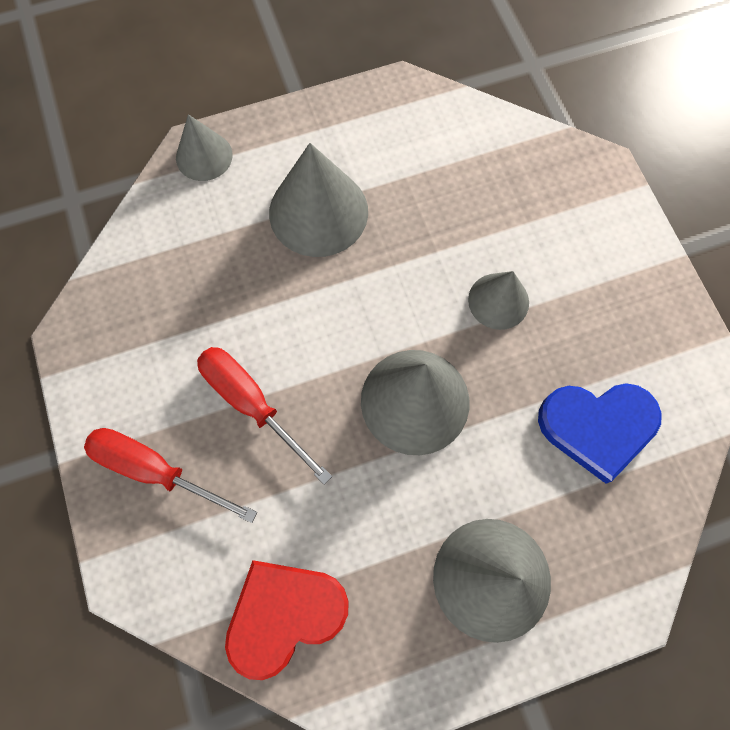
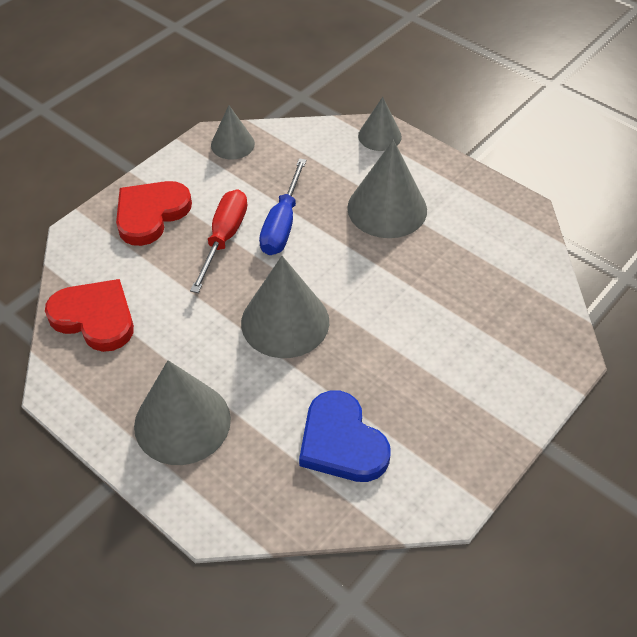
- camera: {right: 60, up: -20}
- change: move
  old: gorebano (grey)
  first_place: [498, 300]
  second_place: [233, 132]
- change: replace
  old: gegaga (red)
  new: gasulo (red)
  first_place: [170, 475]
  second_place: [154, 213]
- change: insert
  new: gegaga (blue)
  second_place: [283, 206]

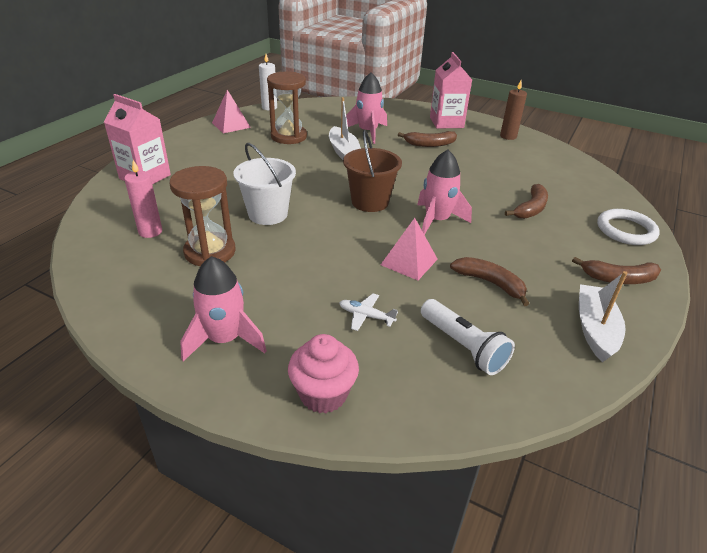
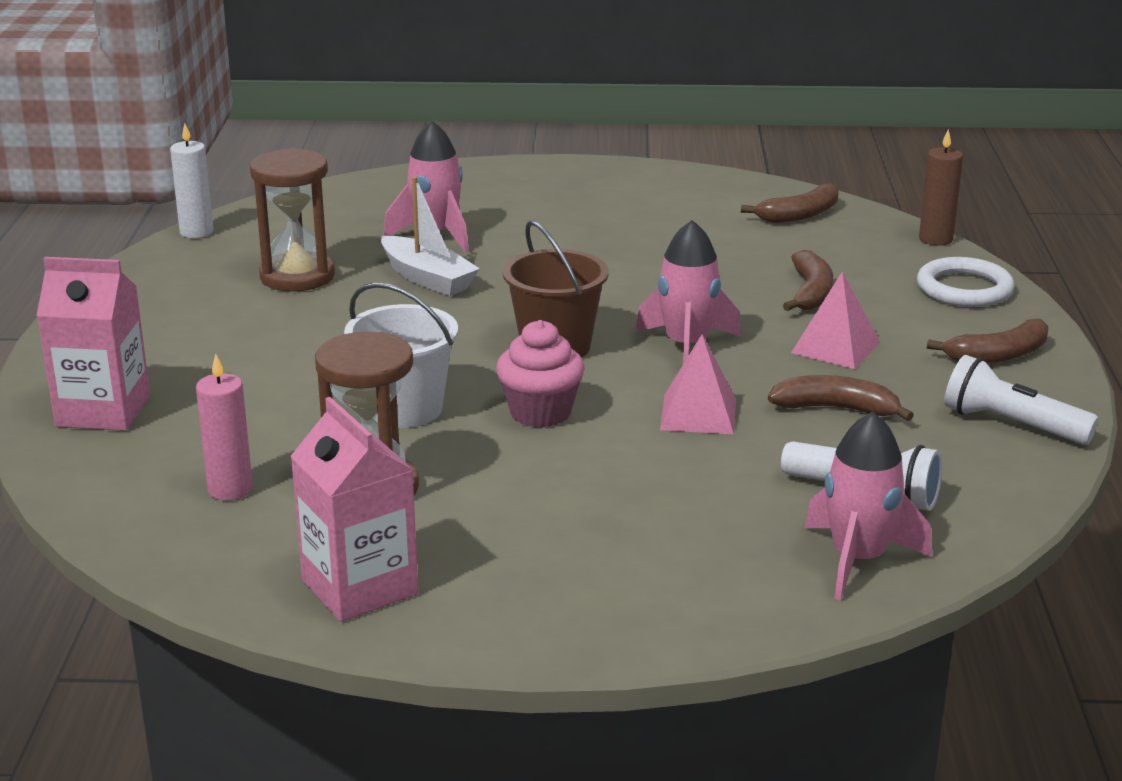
- camera: {right: -25, up: -10}
- change: move
  old: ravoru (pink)
  first_place: [451, 90]
  second_place: [354, 509]
- change: move
  old: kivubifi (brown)
  first_place: [513, 110]
  second_place: [941, 187]
- change: move
  old: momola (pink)
  first_place: [231, 111]
  second_place: [835, 320]
- change: move
  old: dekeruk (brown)
  first_place: [427, 139]
  second_place: [790, 203]
- change: move
  old: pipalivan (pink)
  first_place: [223, 309]
  second_place: [868, 506]
- change: replace
  old: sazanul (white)
  new: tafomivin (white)
  first_place: [603, 316]
  second_place: [1021, 400]
- change: delete
  old: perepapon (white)
  first_place: [368, 312]
- change: move
  old: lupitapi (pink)
  first_place: [323, 373]
  second_place: [540, 374]

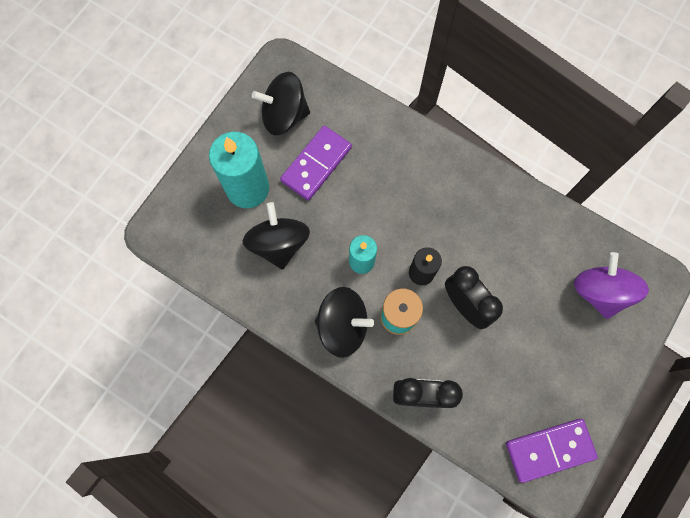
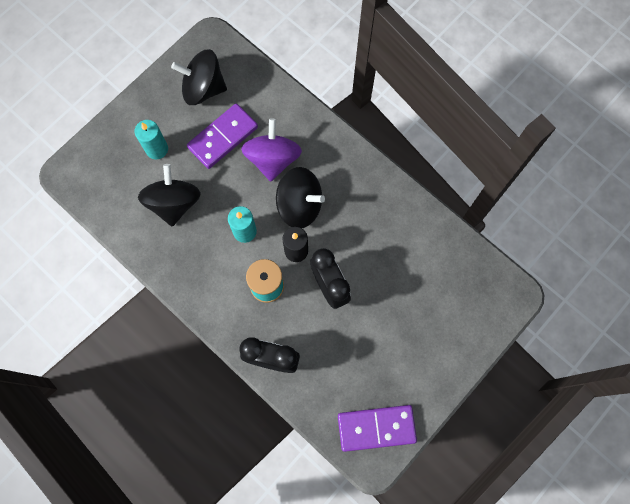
- camera: {right: 10, up: 0}
- change: resize
  old: kivubifi (turquoise)
  first_place: [239, 170]
  second_place: [151, 139]
  factor: 0.58
- change: move
  old: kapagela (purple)
  first_place: [611, 285]
  second_place: [271, 150]
- change: move
  old: kapagela (black)
  first_place: [344, 322]
  second_place: [300, 197]

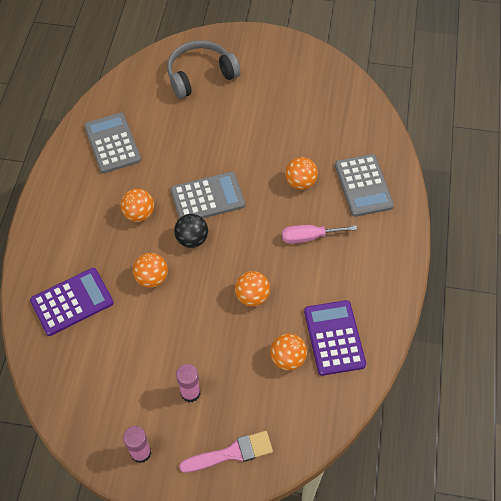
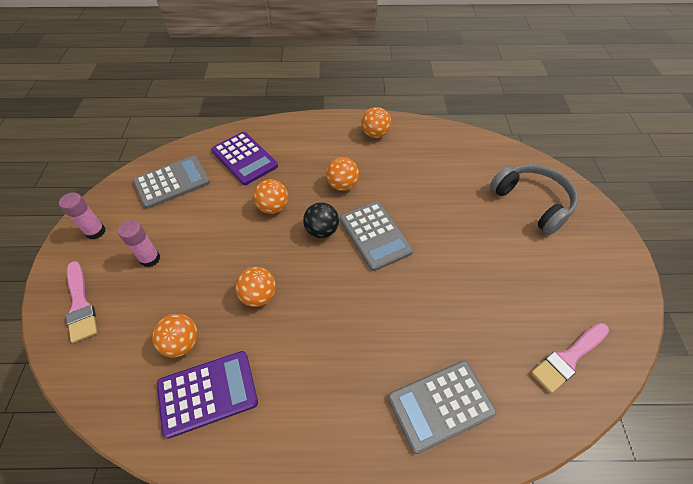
- camera: {right: 80, up: -5}
- change: move
  old: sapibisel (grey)
  first_place: [112, 143]
  second_place: [171, 182]
- change: move
  old: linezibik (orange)
  first_place: [301, 173]
  second_place: [376, 122]
- change: delete
  old: gegaga (pink)
  first_place: [319, 234]
- change: insert
  new: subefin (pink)
  second_place: [570, 358]

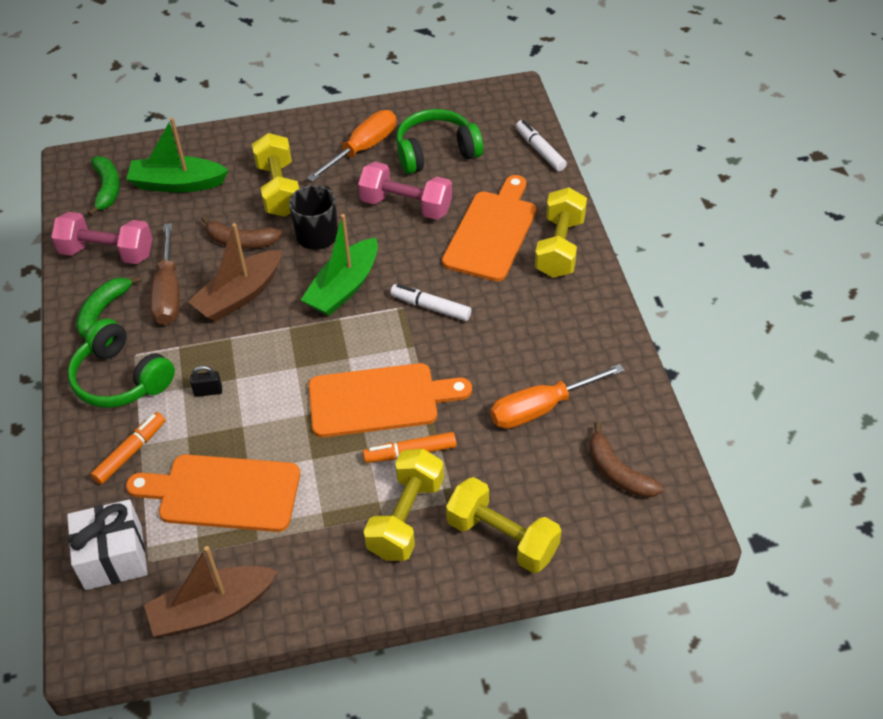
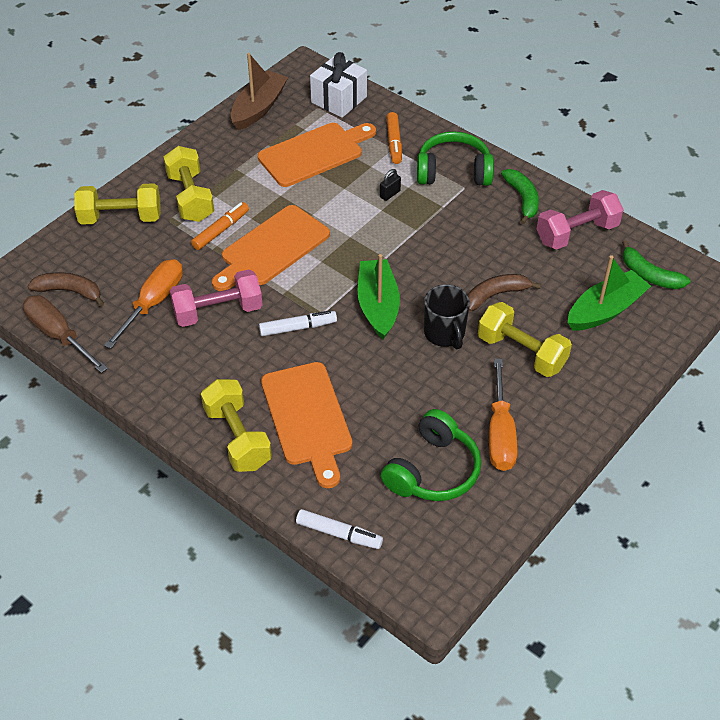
- camera: {right: 140, up: 0}
- change: move
  old: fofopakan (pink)
  first_place: [405, 191]
  second_place: [216, 298]
- change: move
  old: gegaga (brown)
  first_place: [165, 274]
  second_place: [65, 334]
- change: delete
  old: sazanul (brown)
  first_place: [235, 272]

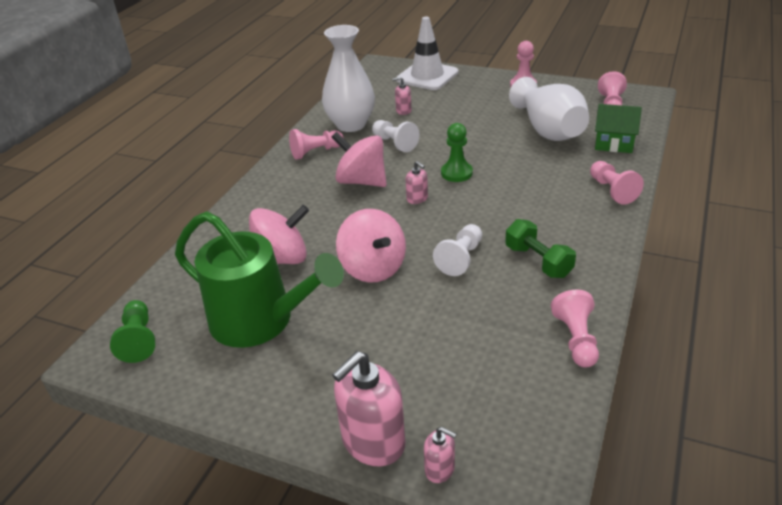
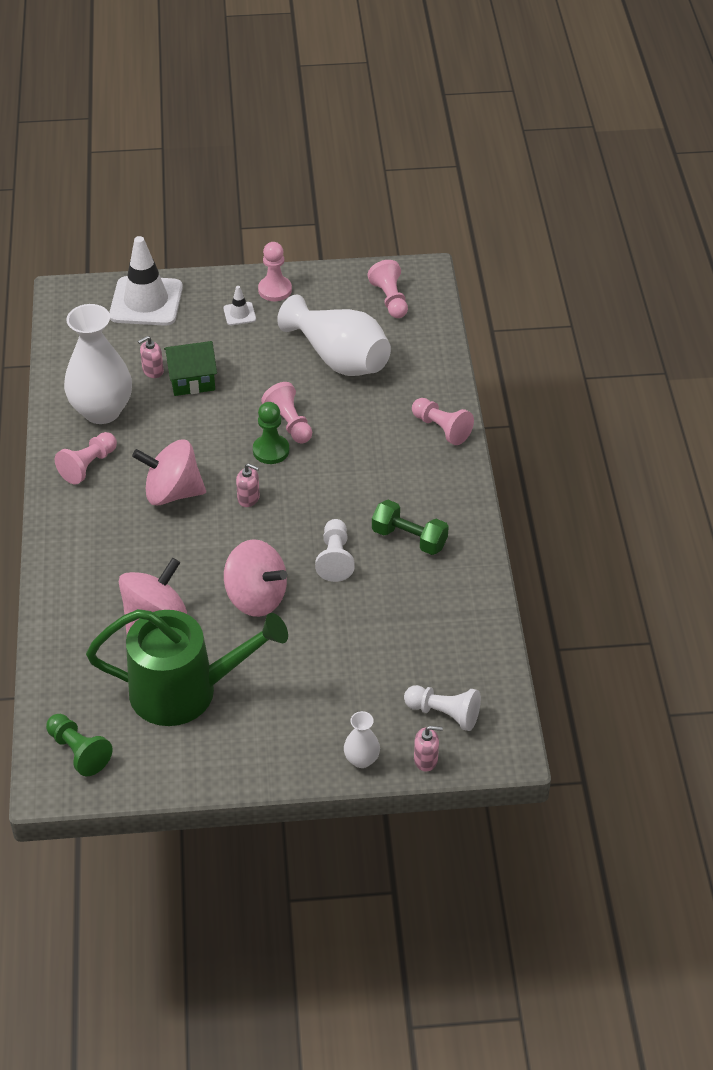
- camera: {right: -30, up: 10}
- change: move
  old: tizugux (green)
  first_place: [618, 128]
  second_place: [190, 368]
- change: move
  old: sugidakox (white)
  first_place: [396, 136]
  second_place: [442, 708]
- change: move
  old: sugidakox (pink)
  first_place: [575, 328]
  second_place: [286, 413]
- change: replace
  old: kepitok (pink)
  new: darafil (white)
  first_place: [368, 408]
  second_place: [362, 739]
- change: insert
  new: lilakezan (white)
  second_place: [239, 305]

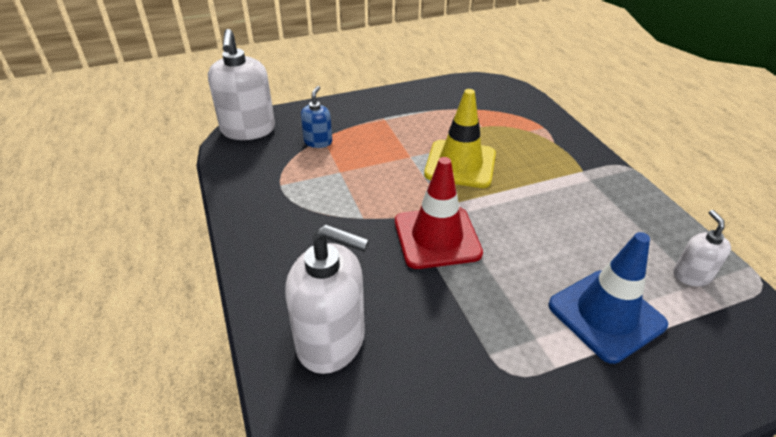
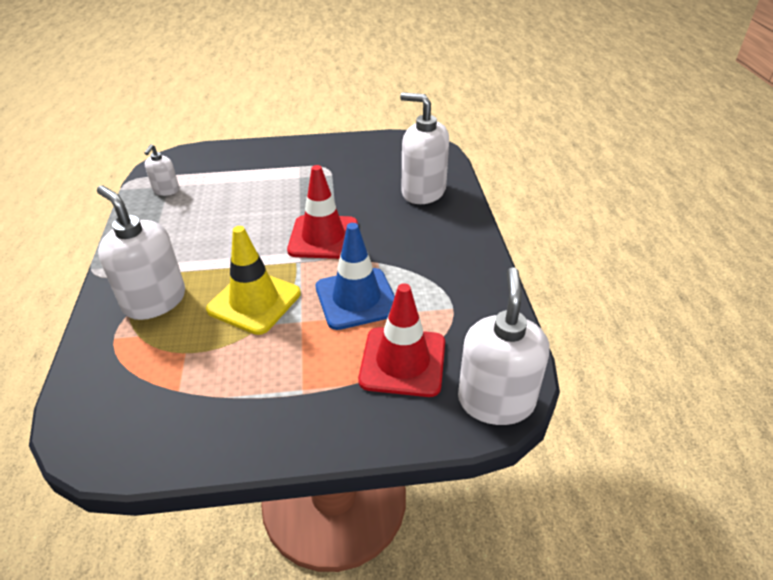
- camera: {right: -165, up: 0}
- change: replace
  old: kepitok (blue)
  new: lilakezan (red)
  first_place: [316, 117]
  second_place: [401, 340]
- change: move
  old: lilakezan (blue)
  first_place: [608, 298]
  second_place: [355, 276]
- change: insert
  new: kepitok (white)
  second_place: [141, 252]

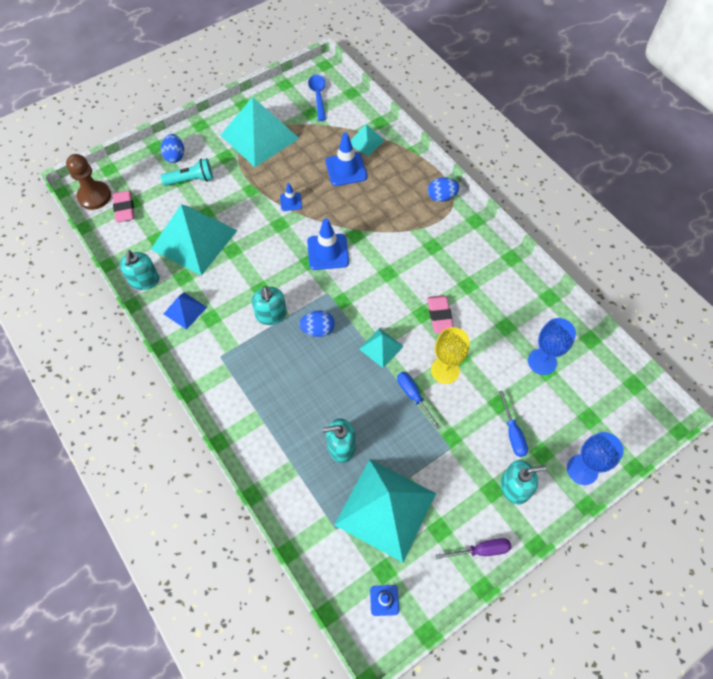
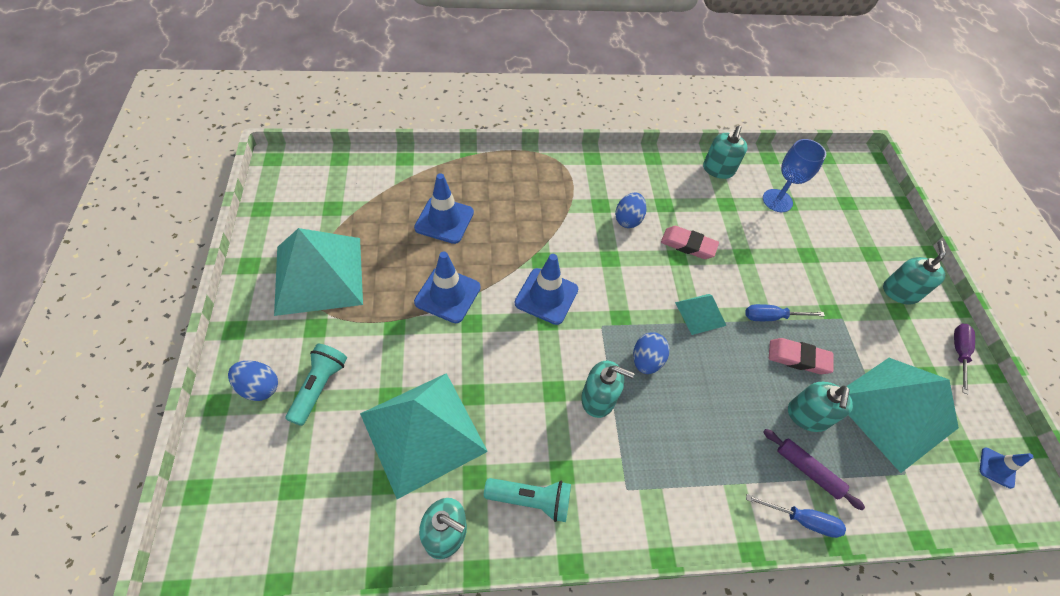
- camera: {right: -65, up: -5}
- change: delete
  old: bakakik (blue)
  first_place: [317, 98]
- change: delete
  old: momola (turquoise)
  first_place: [367, 140]
- change: delete
  old: sugidakox (brown)
  first_place: [88, 182]
- change: move
  old: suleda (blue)
  first_place: [443, 189]
  second_place: [631, 210]
- change: resize
  old: lilakezan (blue)
  first_place: [291, 197]
  second_place: [447, 287]
  factor: 1.82
- change: move
  old: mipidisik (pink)
  first_place: [124, 206]
  second_place: [801, 356]
- change: replace
  old: momola (blue)
  new: tafomivin (turquoise)
  first_place: [185, 311]
  second_place: [527, 500]
- change: delete
  old: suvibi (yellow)
  first_place: [450, 355]
- change: move
  old: gegaga (blue)
  first_place: [513, 424]
  second_place: [796, 516]
- change: delete
  old: suvibi (blue)
  first_place: [595, 458]
- change: insert
  new: kepitok (turquoise)
  second_place: [725, 152]
- change: insert
  new: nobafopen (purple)
  second_place: [814, 469]

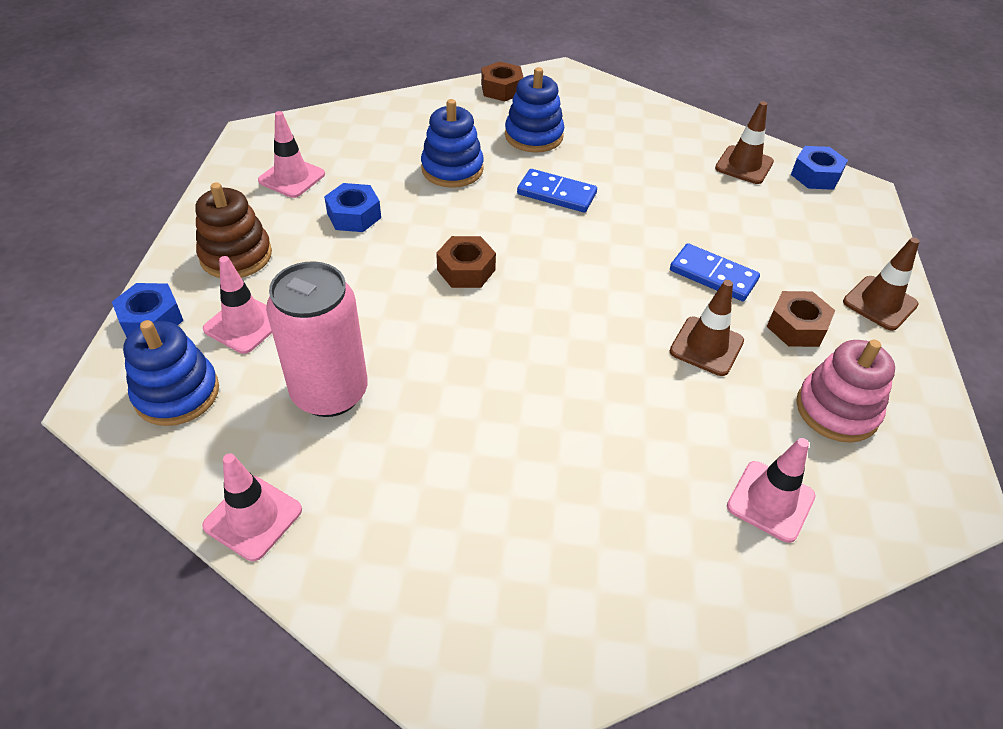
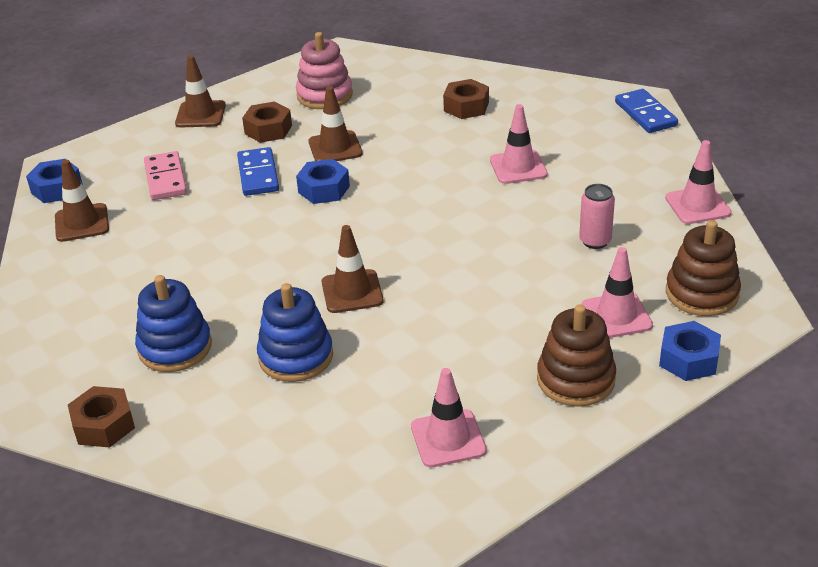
- camera: {right: -130, up: -10}
- change: move
  old: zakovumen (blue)
  first_place: [557, 190]
  second_place: [646, 111]
- change: move
  old: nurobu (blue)
  first_place: [352, 207]
  second_place: [323, 181]
- change: move
  old: nurobu (brown)
  first_place: [466, 262]
  second_place: [466, 99]
- change: resize
  old: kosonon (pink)
  first_place: [317, 339]
  second_place: [597, 216]
  factor: 0.5
- change: recolor
  old: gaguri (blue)
  new: gaguri (brown)
  first_place: [171, 373]
  second_place: [703, 268]
- change: move
  old: lilakezan (pink)
  first_place: [771, 490]
  second_place: [519, 144]
- change: insert
  new: zakovumen (pink)
  second_place: [165, 175]
- change: insert
  new: lilakezan (brown)
  second_place: [353, 269]

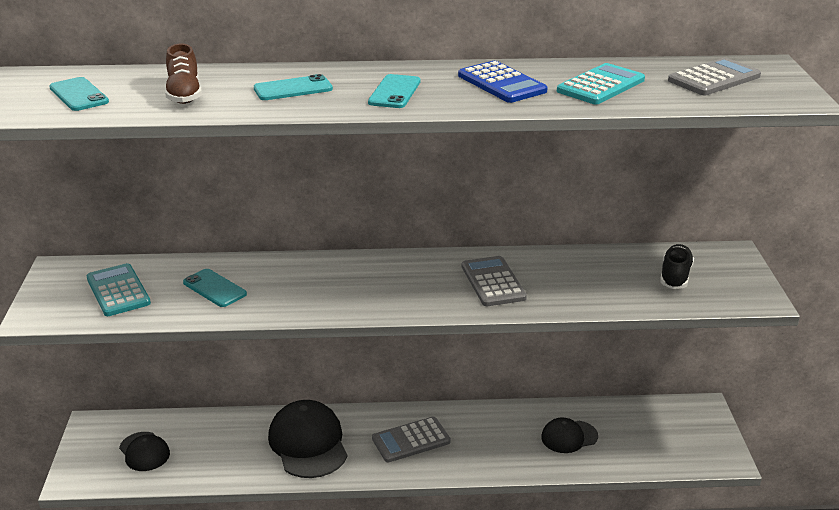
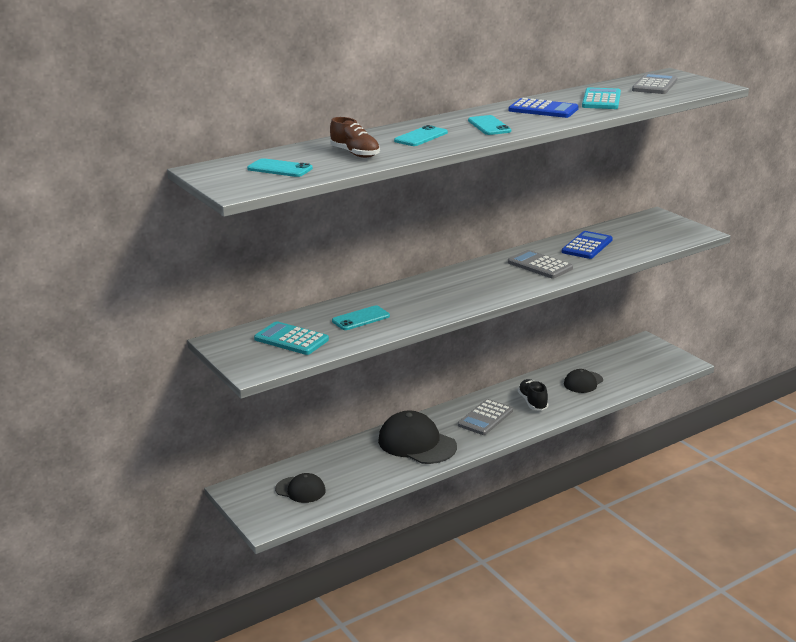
- camera: {right: -30, up: -5}
- change: move
  old: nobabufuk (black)
  first_place: [677, 266]
  second_place: [533, 395]
- change: rotate
  old: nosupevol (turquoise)
  first_place: [215, 288]
  second_place: [361, 318]
  degrees: -45
- change: insert
  new: sapibisel (blue)
  second_place: [587, 245]

